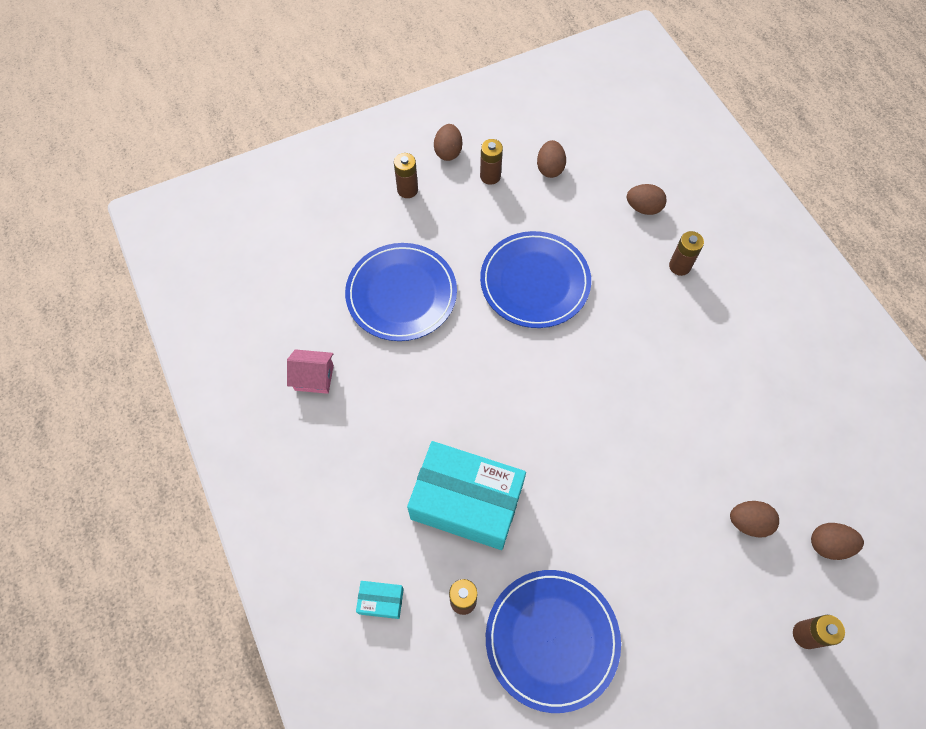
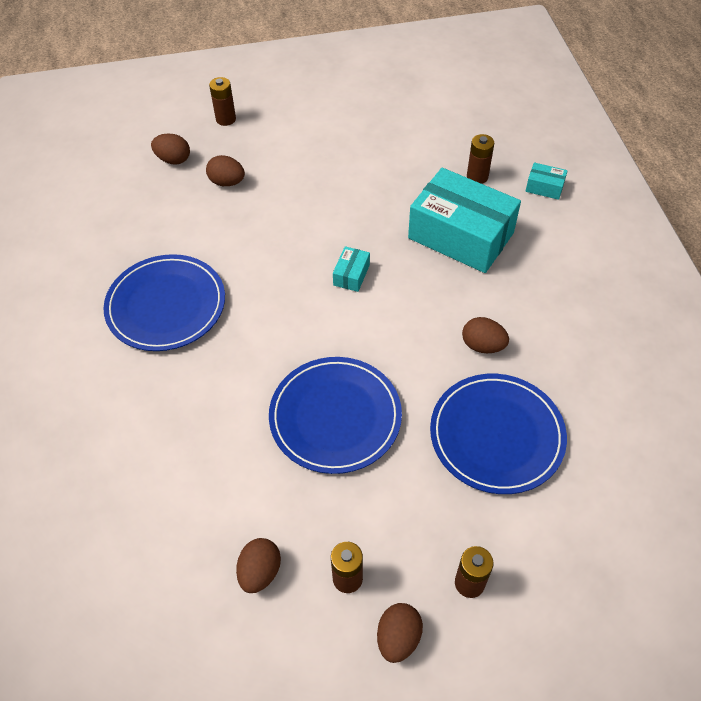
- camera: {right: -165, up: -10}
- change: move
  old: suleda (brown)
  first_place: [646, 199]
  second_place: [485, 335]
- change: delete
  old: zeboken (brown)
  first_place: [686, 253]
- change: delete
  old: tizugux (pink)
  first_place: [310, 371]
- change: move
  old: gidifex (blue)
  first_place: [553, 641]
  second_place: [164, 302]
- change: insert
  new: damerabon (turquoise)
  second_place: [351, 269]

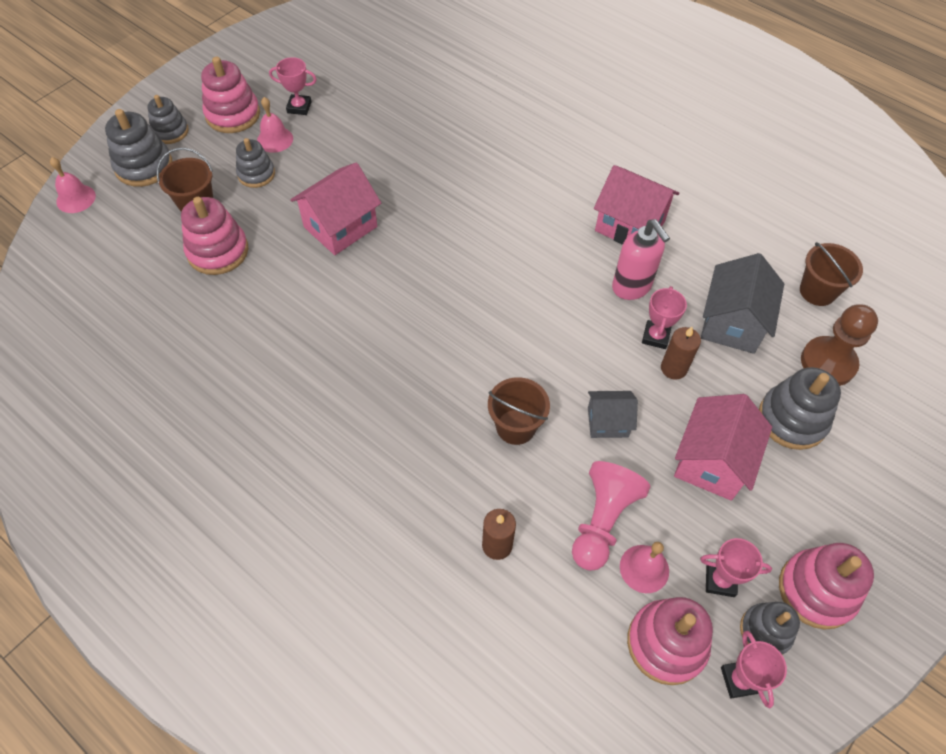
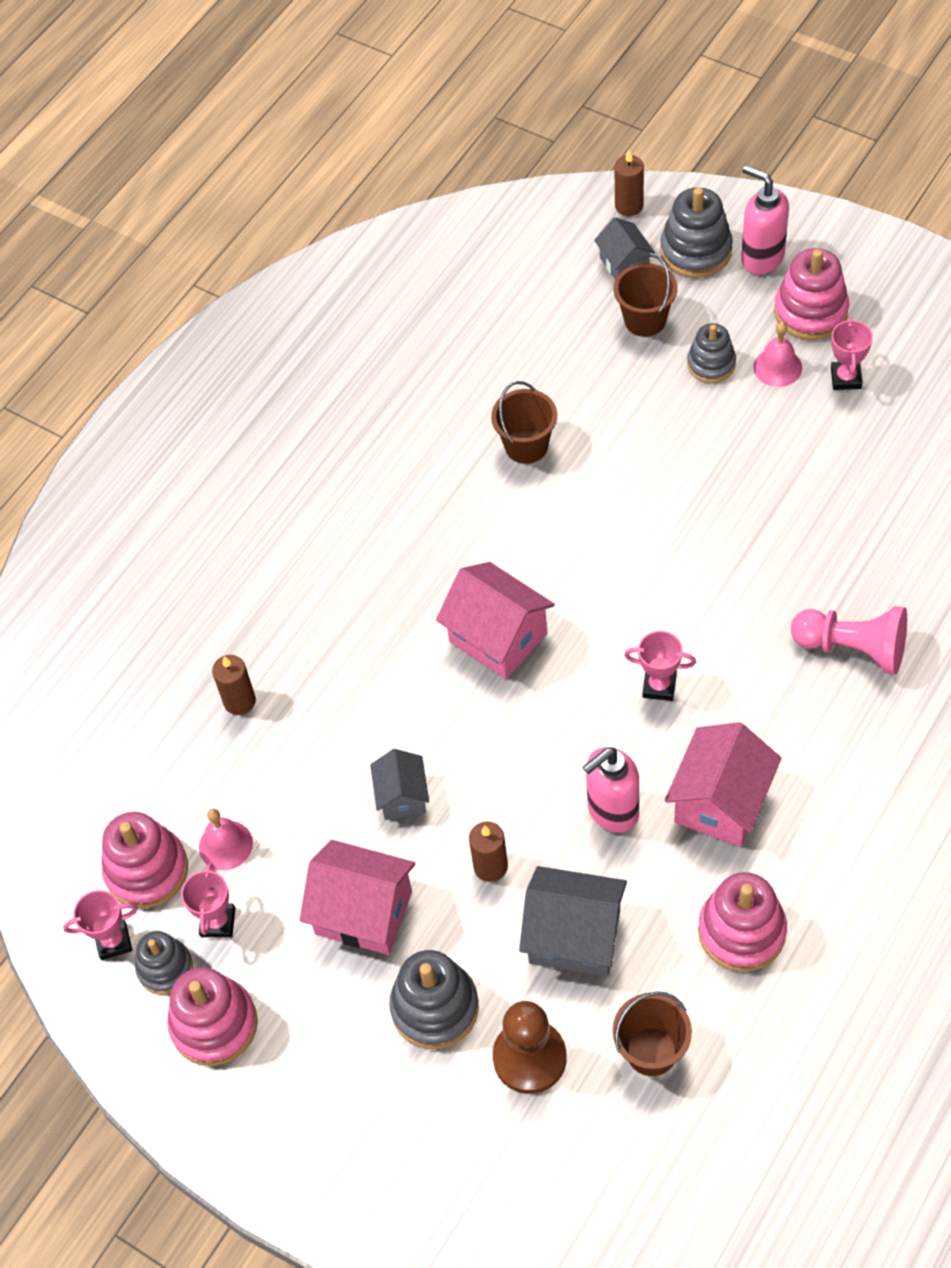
- camera: {right: 90, up: 0}
- change: replace
  old: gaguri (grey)
  new: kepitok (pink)
  first_place: [168, 119]
  second_place: [765, 219]
- change: replace
  old: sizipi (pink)
  new: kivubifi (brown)
  first_place: [73, 185]
  second_place: [629, 183]
- change: move
  old: tizugux (pink)
  first_place: [335, 209]
  second_place: [495, 620]
- change: move
  old: gaguri (pink)
  first_place: [214, 236]
  second_place: [742, 922]
- change: move
  old: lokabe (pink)
  first_place: [664, 317]
  second_place: [660, 666]
- change: move
  old: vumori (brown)
  first_place: [519, 411]
  second_place: [524, 422]
- change: move
  old: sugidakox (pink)
  first_place: [611, 516]
  second_place: [849, 640]
- change: insert
  new: tizugux (grey)
  second_place: [624, 248]

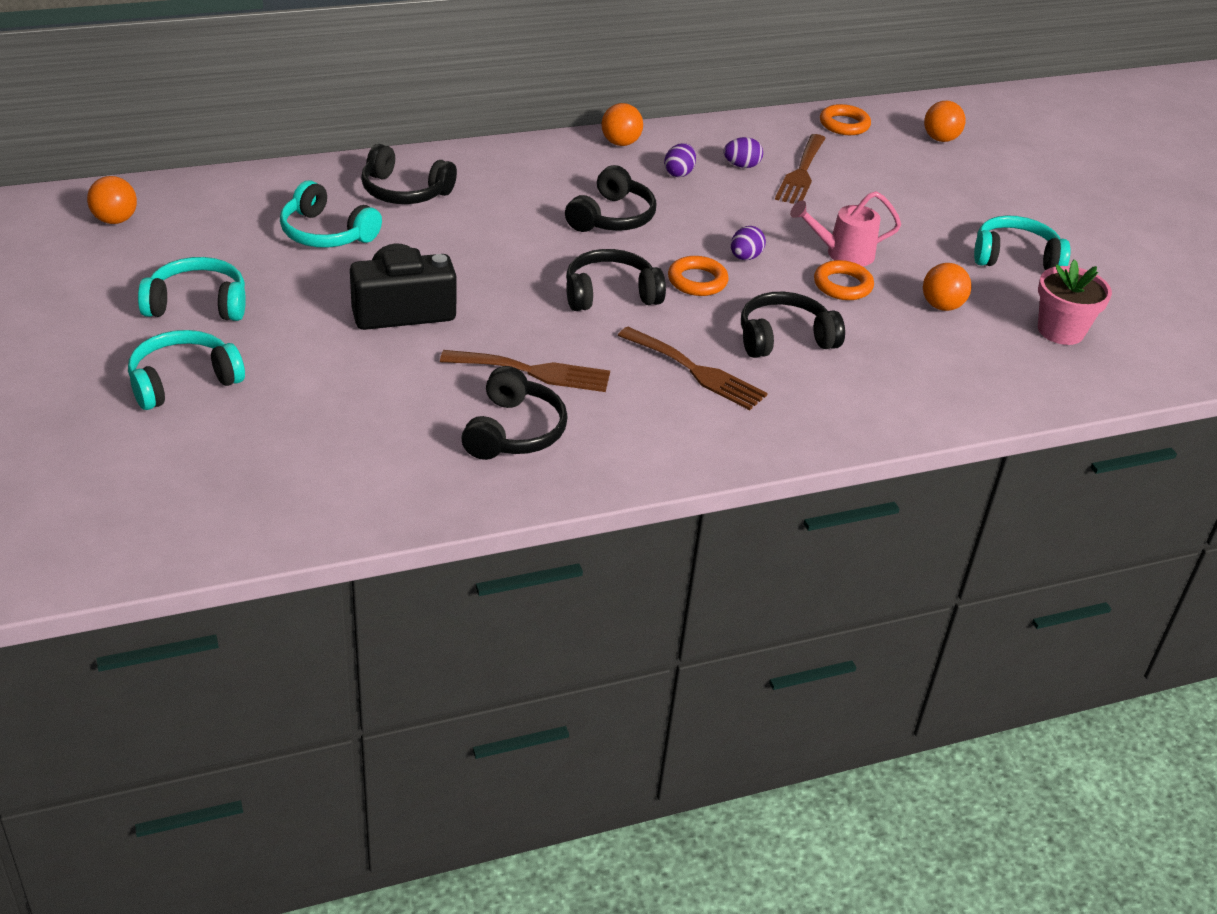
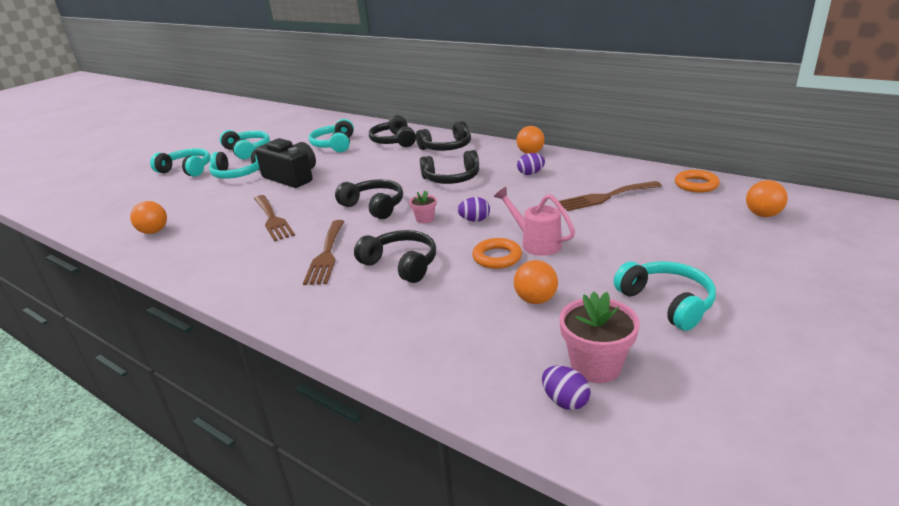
- camera: {right: 60, up: -10}
- change: move
  old: suleda (purple)
  first_place: [743, 152]
  second_place: [566, 388]
- change: move
  old: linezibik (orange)
  first_place: [112, 200]
  second_place: [148, 217]
- change: replace
  old: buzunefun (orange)
  new: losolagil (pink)
  first_place: [698, 276]
  second_place: [423, 207]
- change: move
  old: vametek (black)
  first_place: [514, 413]
  second_place: [443, 136]
- change: insert
  new: vametek (turquoise)
  second_place: [234, 164]

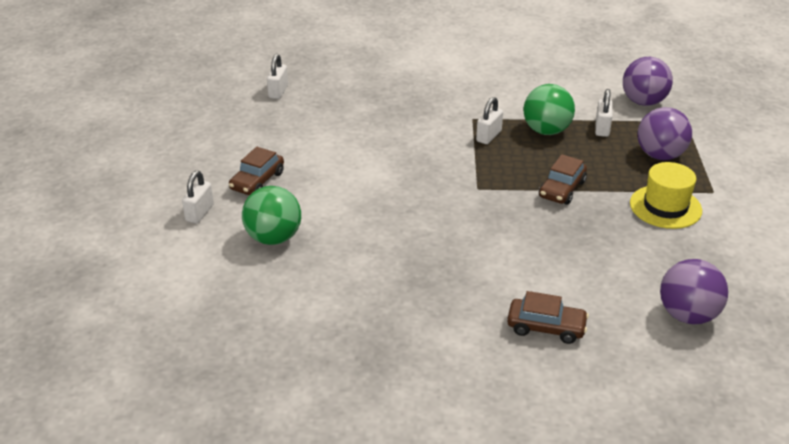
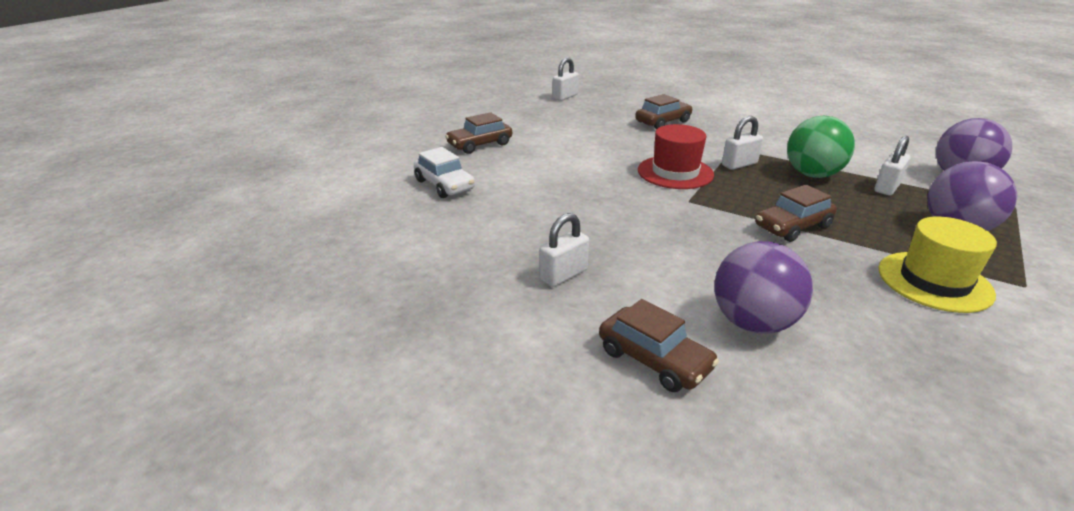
- camera: {right: 30, up: -5}
- change: move
  old: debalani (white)
  first_place: [198, 197]
  second_place: [564, 250]
- change: replace
  old: linezibik (green)
  new: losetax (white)
  first_place: [271, 215]
  second_place: [444, 172]
- change: move
  old: linezibik (purple)
  first_place: [694, 291]
  second_place: [764, 287]
- change: insert
  new: losetax (brown)
  second_place: [664, 111]
- change: insert
  new: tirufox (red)
  second_place: [676, 156]

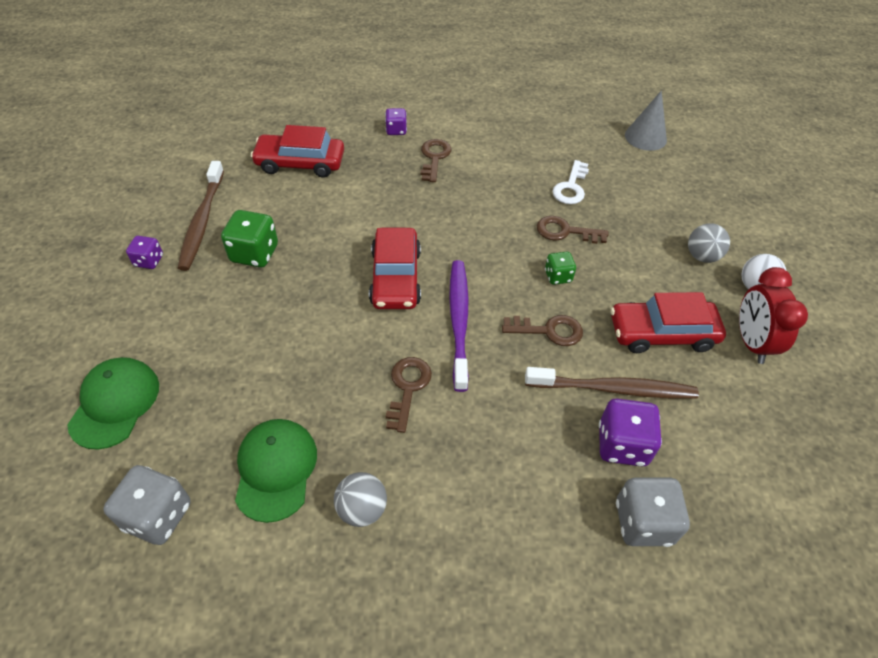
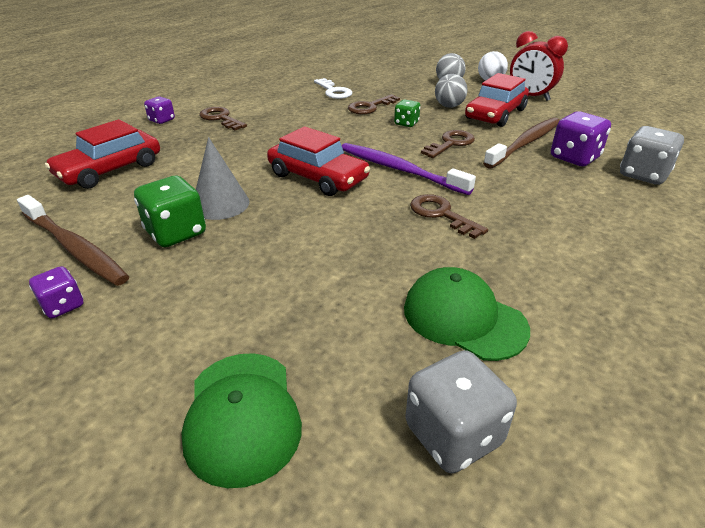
- camera: {right: -50, up: -15}
- change: move
  old: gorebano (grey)
  first_place: [646, 120]
  second_place: [223, 178]
- change: rotate
  old: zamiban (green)
  first_place: [113, 403]
  second_place: [241, 420]
  degrees: -150
- change: move
  old: linezibik (grey)
  first_place: [360, 499]
  second_place: [451, 91]

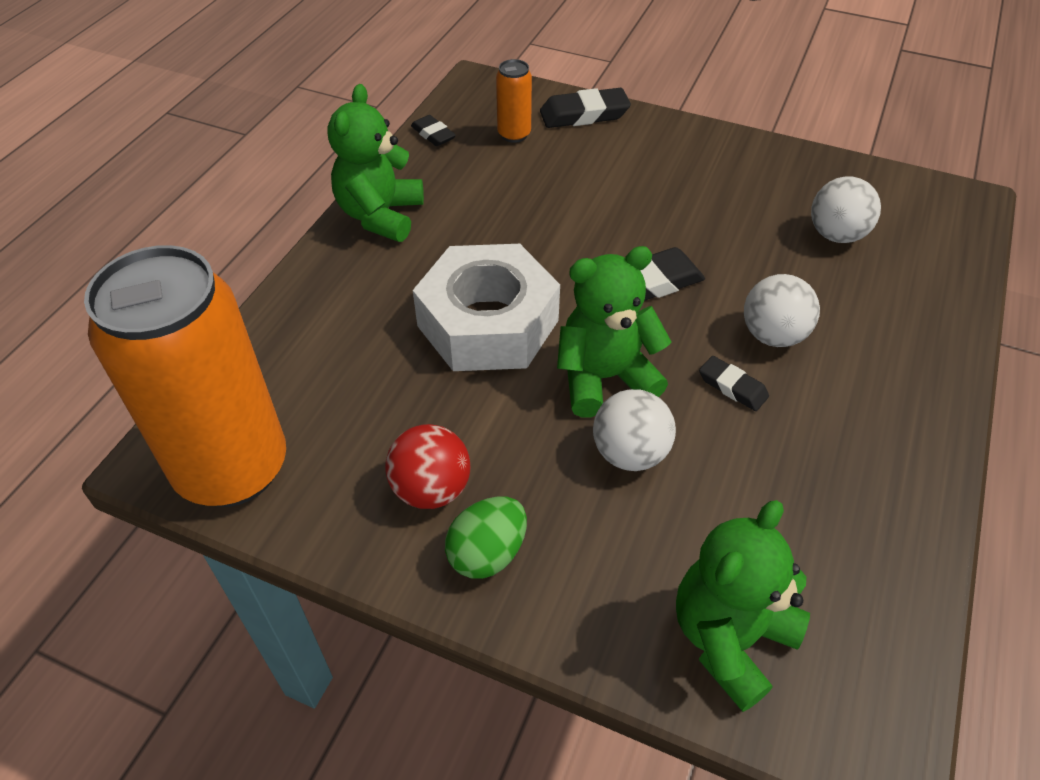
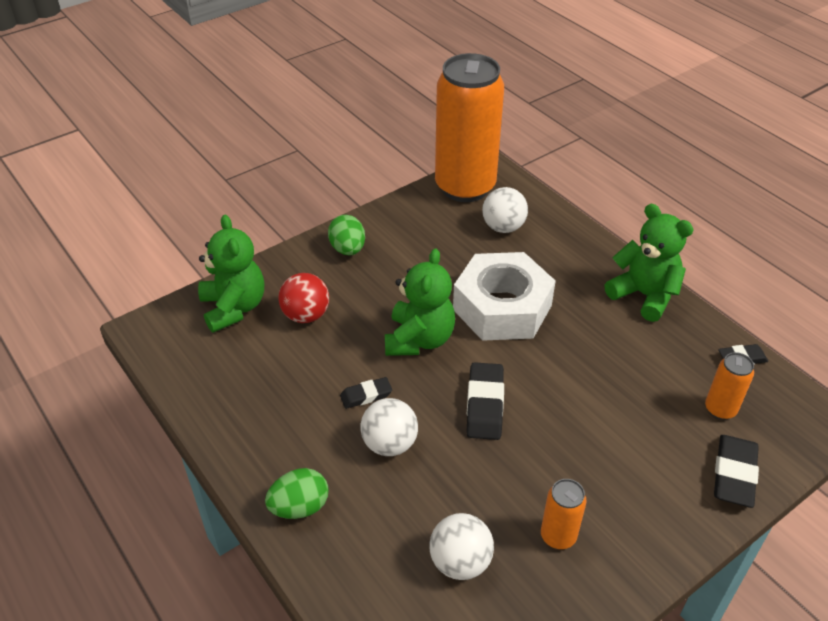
- camera: {right: 120, up: -5}
- change: move
  old: linezibik (white)
  first_place: [634, 430]
  second_place: [505, 210]
- change: move
  old: linezibik (red)
  first_place: [427, 466]
  second_place: [304, 298]
- change: insert
  new: suleda (green)
  second_place: [297, 493]
- change: insert
  new: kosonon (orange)
  second_place: [563, 514]

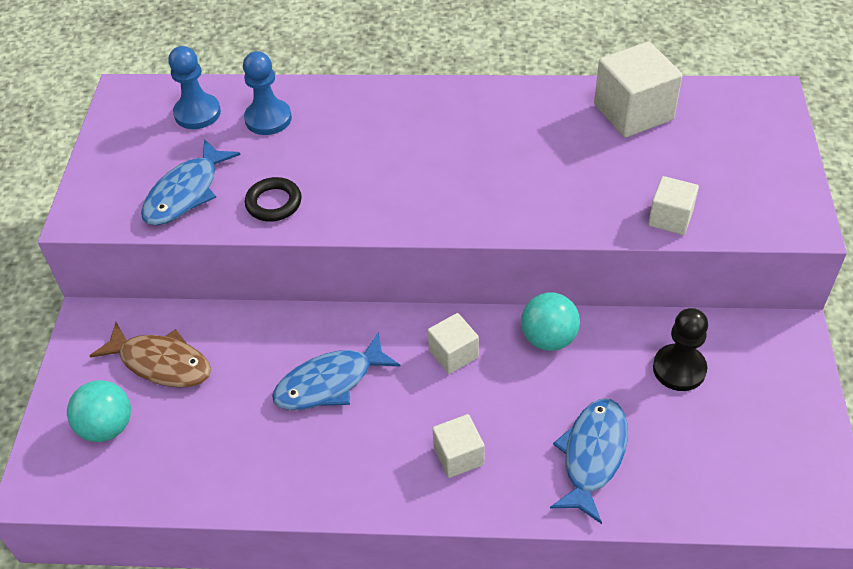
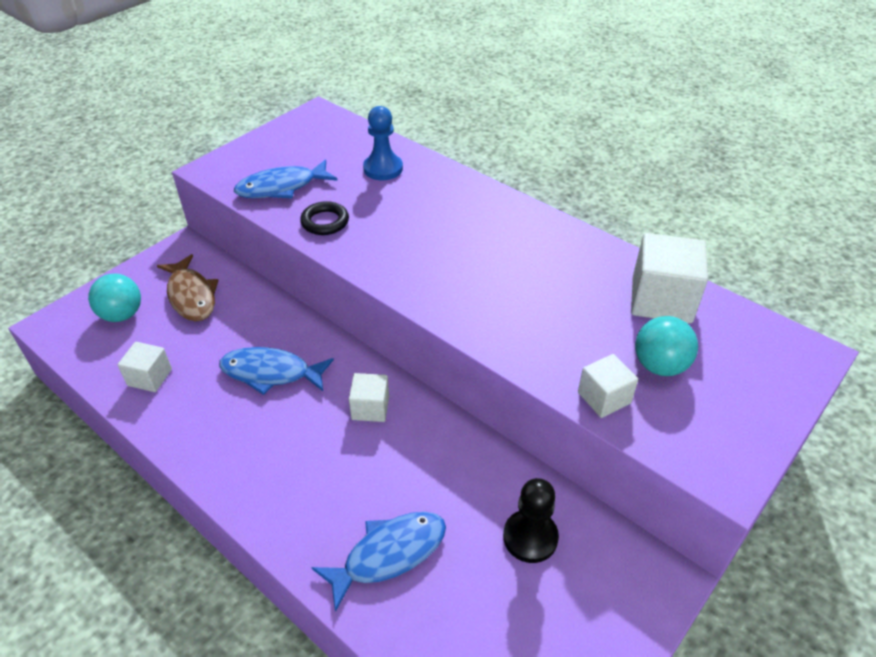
- camera: {right: 35, up: -5}
- change: delete
  old: sugidakox (blue)
  first_place: [194, 87]
- change: move
  old: linezibik (turquoise)
  first_place: [550, 321]
  second_place: [666, 346]
- change: move
  old: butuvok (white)
  first_place: [458, 446]
  second_place: [145, 367]

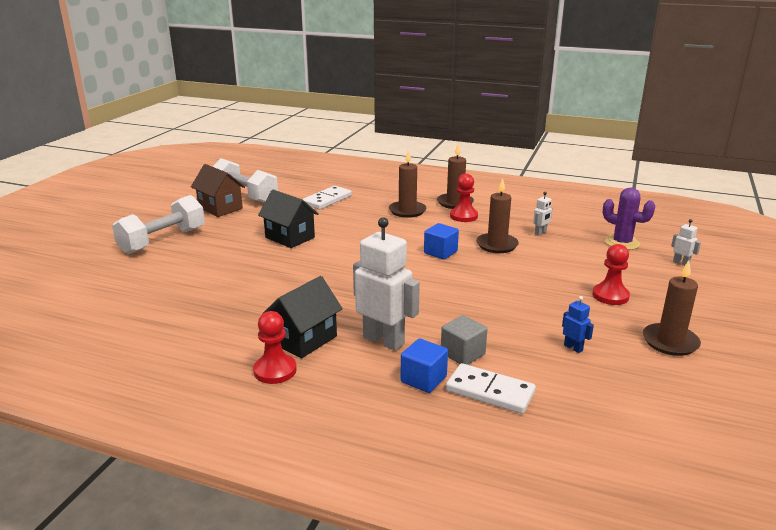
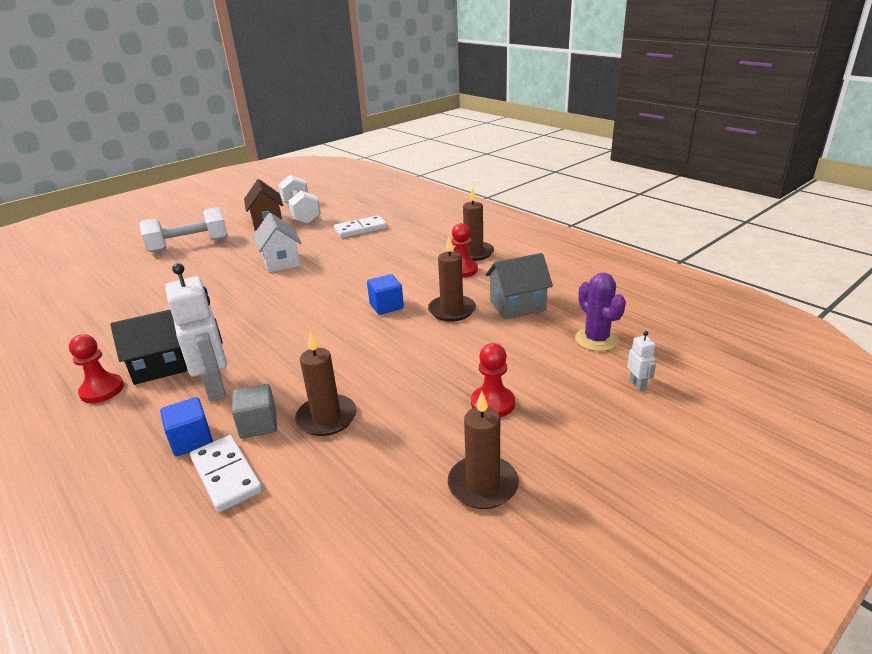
- camera: {right: 30, up: 5}
- change: move
  old: kivubifi (brown)
  first_place: [407, 183]
  second_place: [325, 383]
- change: recolor
  old: tizugux (black)
  new: tizugux (white)
  first_place: [288, 218]
  second_place: [277, 243]
- change: replace
  old: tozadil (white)
  new: tizugux (grey)
  first_place: [542, 213]
  second_place: [519, 286]
- change: delete
  old: tozadil (blue)
  first_place: [578, 324]

